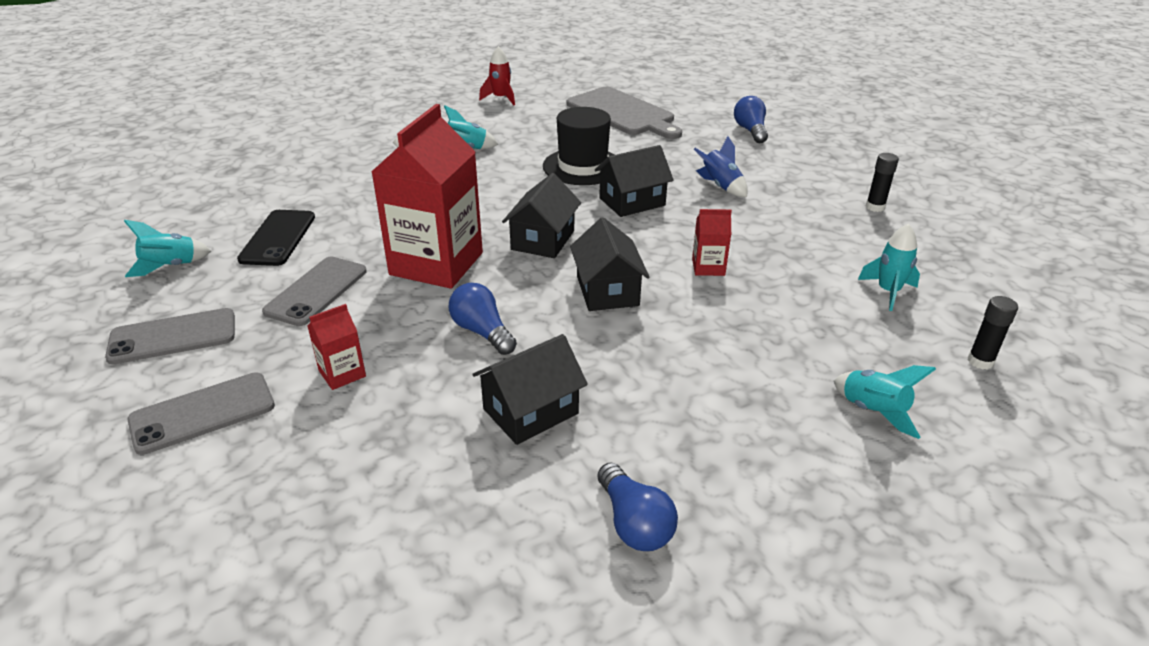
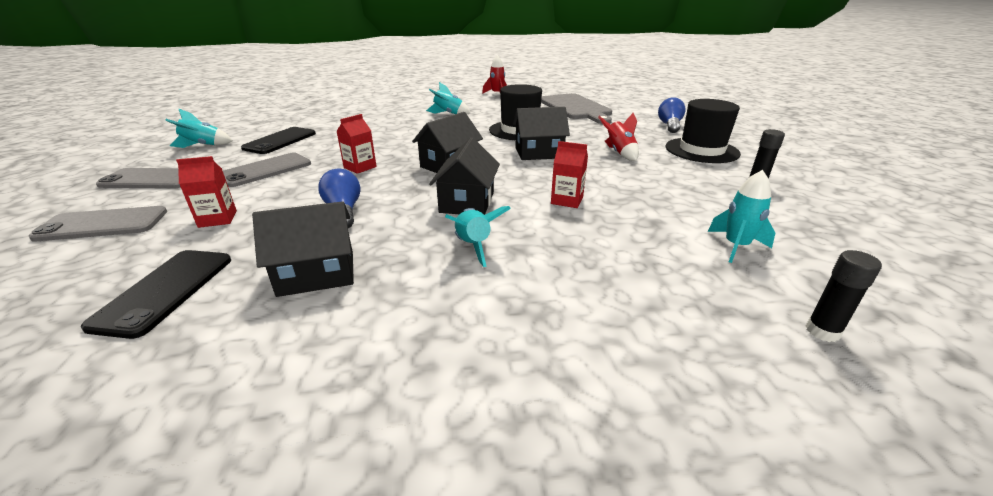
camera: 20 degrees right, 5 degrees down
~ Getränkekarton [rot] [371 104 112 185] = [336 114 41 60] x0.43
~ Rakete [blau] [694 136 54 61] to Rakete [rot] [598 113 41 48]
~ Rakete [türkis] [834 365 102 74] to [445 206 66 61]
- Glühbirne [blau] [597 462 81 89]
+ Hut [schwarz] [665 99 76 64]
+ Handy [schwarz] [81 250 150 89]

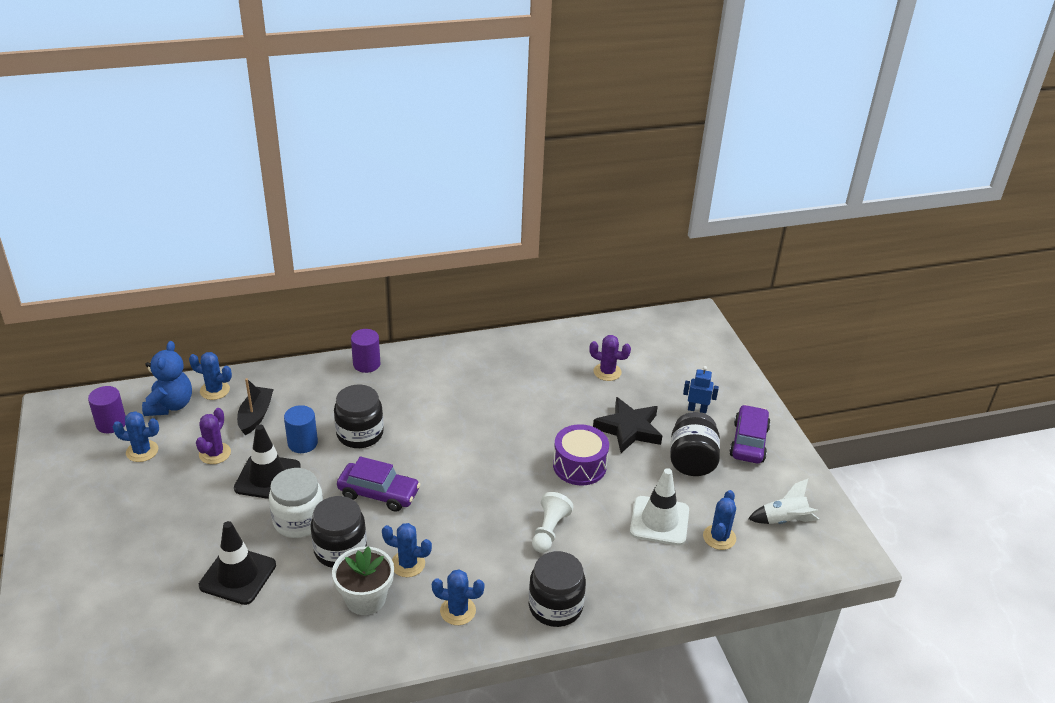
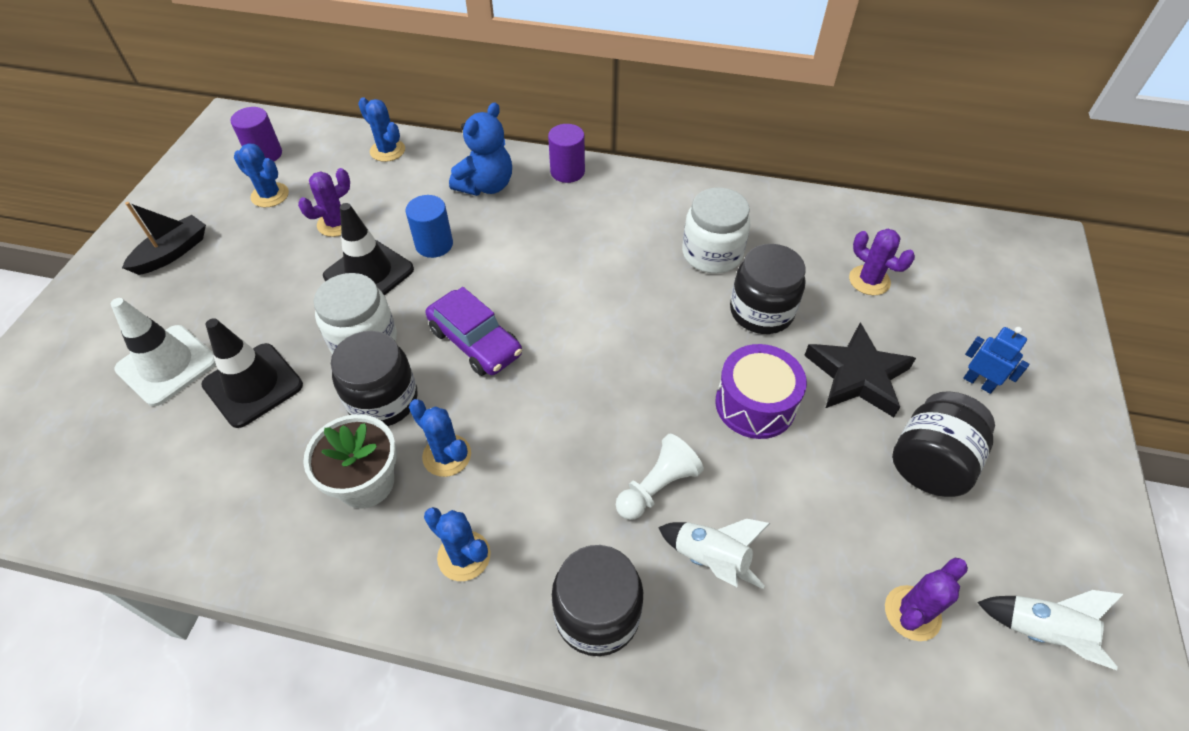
camera: 30 degrees right, 15 degrees up
~ Teddybär [blau] [142 341 50 75] to [449 102 63 94]
~ Boot [schwarz] [237 378 37 57] to [122 202 84 73]
~ Einmachglas [schwarz] [334 385 50 63] to [730 244 75 90]
- Auto [lila] [729 405 42 59]
~ Leitkegel [weiß] [630 468 59 78] to [111 298 105 108]
~ Kaktus [blau] [703 490 33 60] to Kaktus [lila] [885 558 83 83]
+ Einmachglas [weiß] [682 188 68 86]
+ Rakete [weiß] [658 519 112 70]

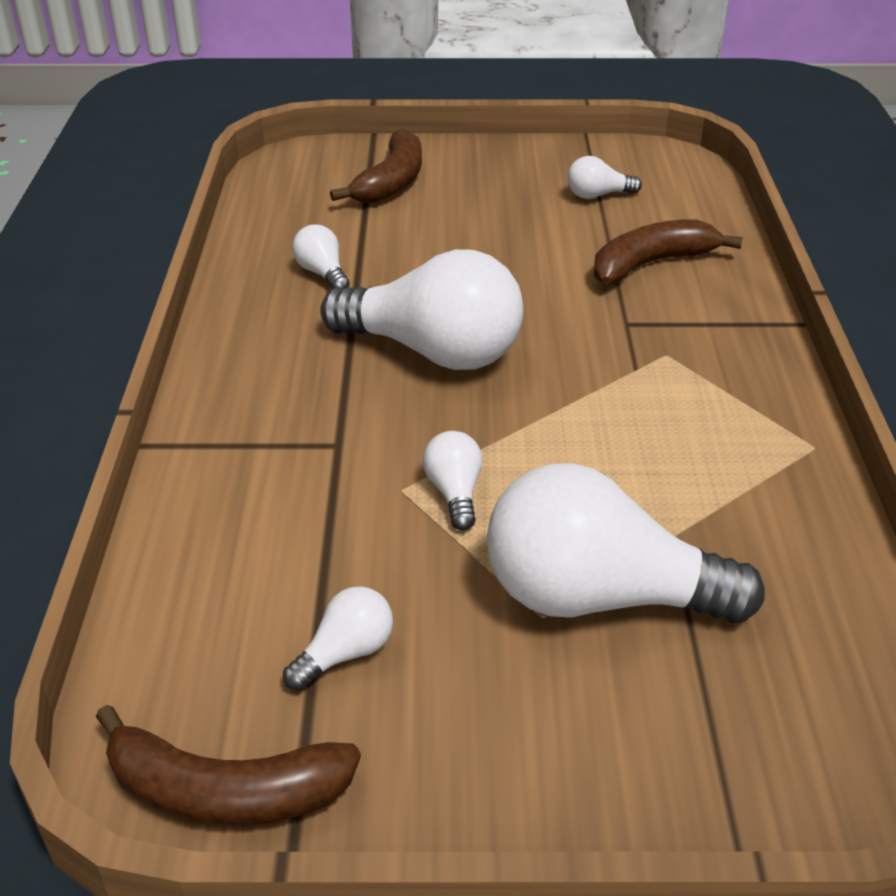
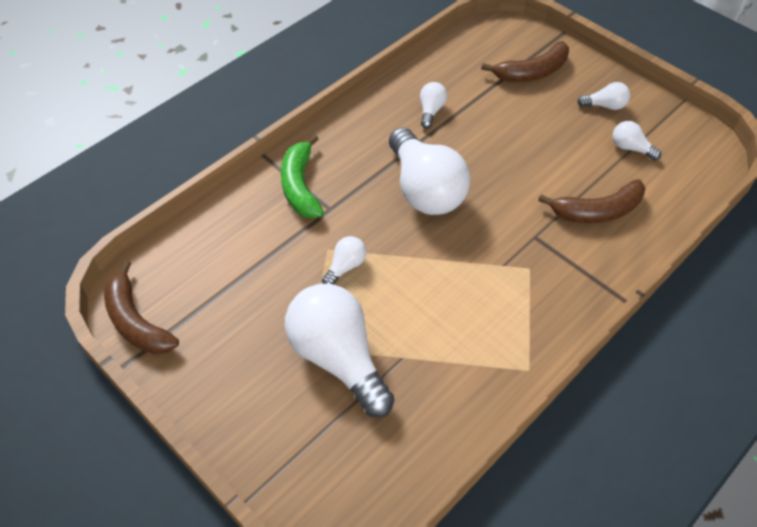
camera: 45 degrees right, 15 degrees up
~ Banane [braun] [594 219 149 66] = [538 179 108 44] 150 degrees clockwise
~ Glühbirne [weiß] [283 586 110 105] to [577 82 53 28]
+ Banane [grün] [281 135 43 84]

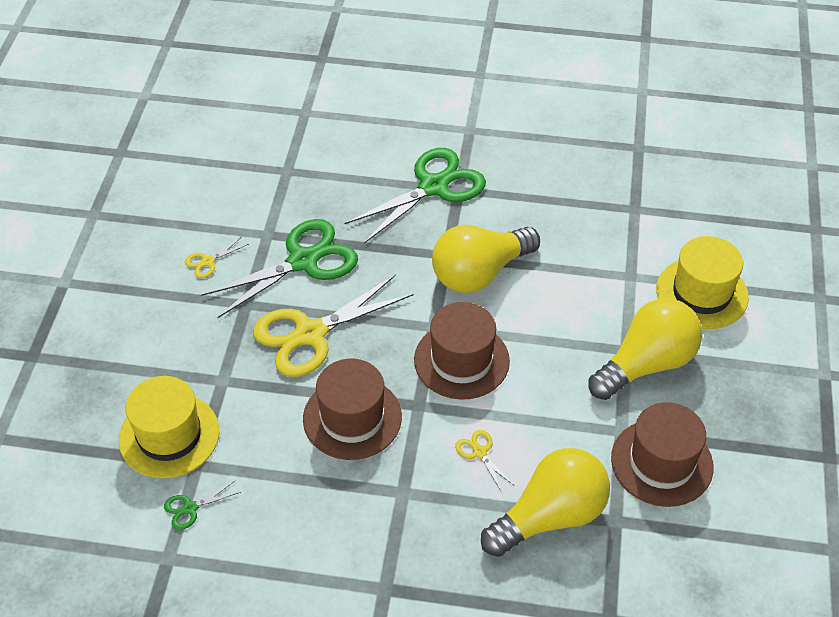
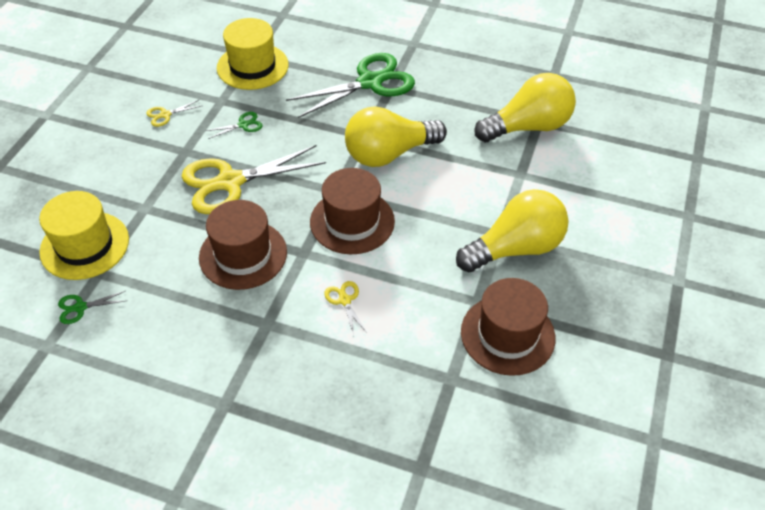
camera: 10 degrees right, 0 degrees up
~ Schere [grün] [201 219 157 100] = [205 112 58 27] x0.42
~ Hut [gelb] [656 236 93 93] to [217 18 72 72]
~ Glühbirne [gelb] [481 448 129 109] to [474 73 102 69]

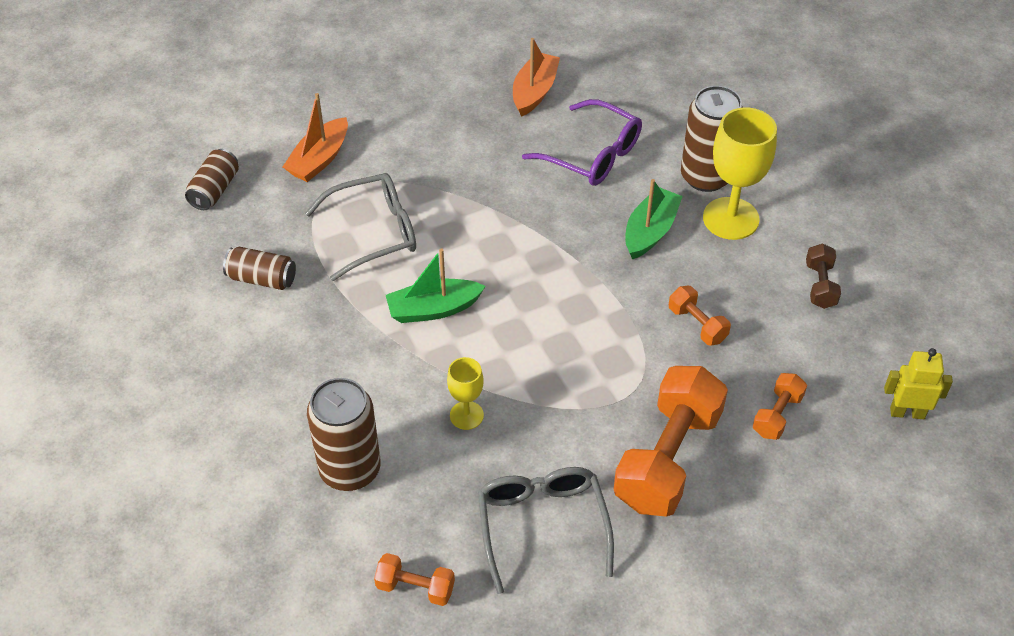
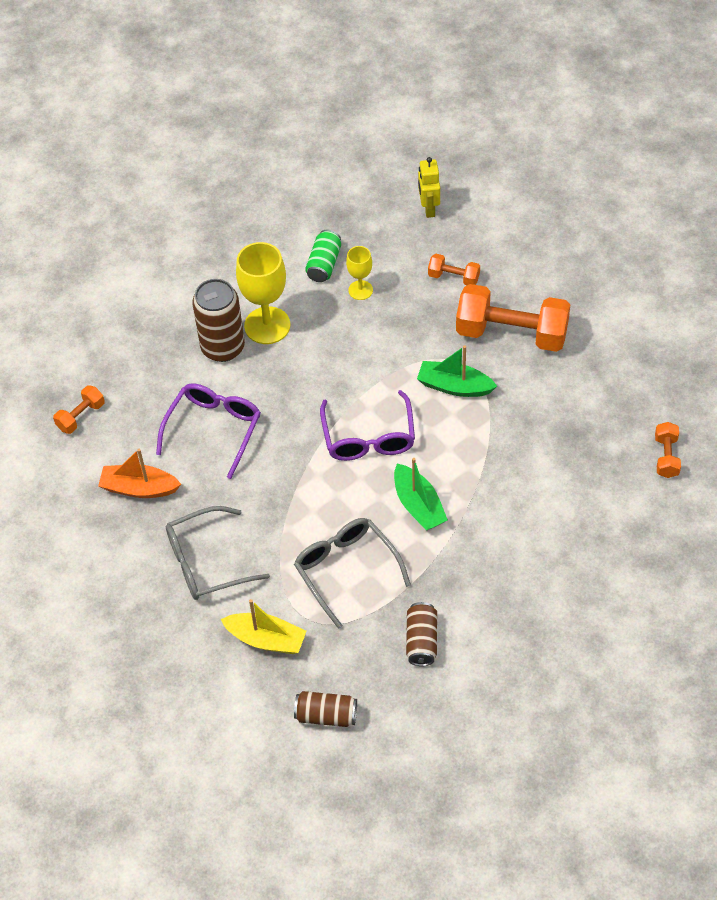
camera: 100 degrees left, 5 degrees up
~ Boot [orange] [283 93 65 89] to Boot [gelb] [220 599 87 55]
~ Boot [grün] [625 179 58 81] to [417 345 80 52]
~ Hantel [braun] [806 244 35 65] to Dose [grün] [305 230 36 52]
~ Hantel [orange] [669 286 62 60] to [53 385 52 49]
~ Kelch [gelb] [447 357 37 73] to [346 246 27 54]
- Dose [braun] [307 378 74 113]
~ Brille [grau] [478 467 136 127] to [166 506 104 94]
+ Brille [lila] [320 390 95 71]

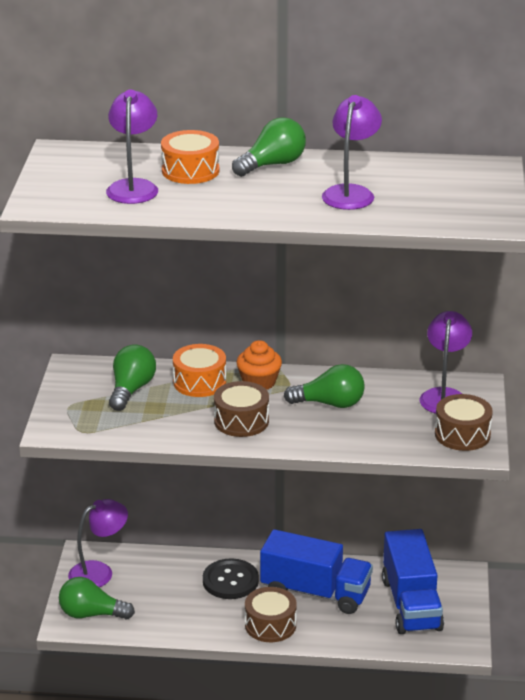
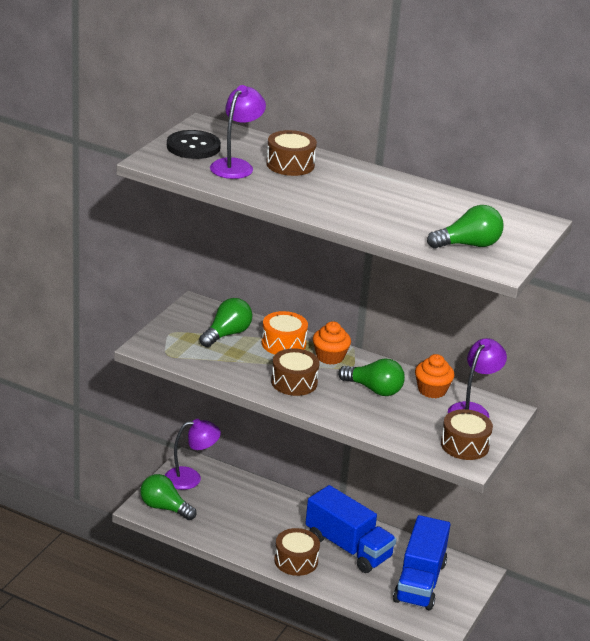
camera: 20 degrees right, 0 degrees up
- Lampe [lila] [322 95 60 115]
~ Glühbirne [grün] [232 117 74 60] to [427 205 76 44]
~ Trommel [orange] [161 130 58 54] to Trommel [braun] [266 130 51 46]
~ Knopf [schwarz] [203 558 56 41] to [167 130 54 29]
+ Muffin [orange] [415 354 39 44]

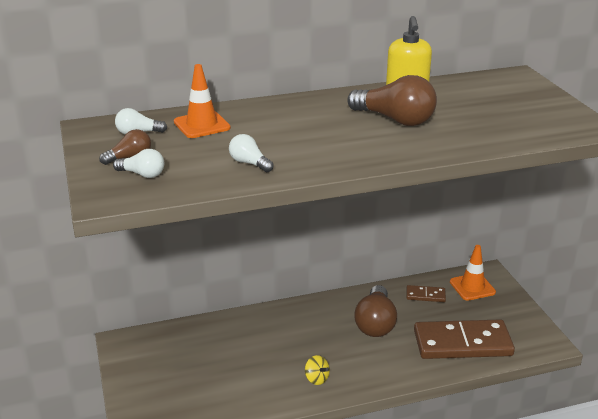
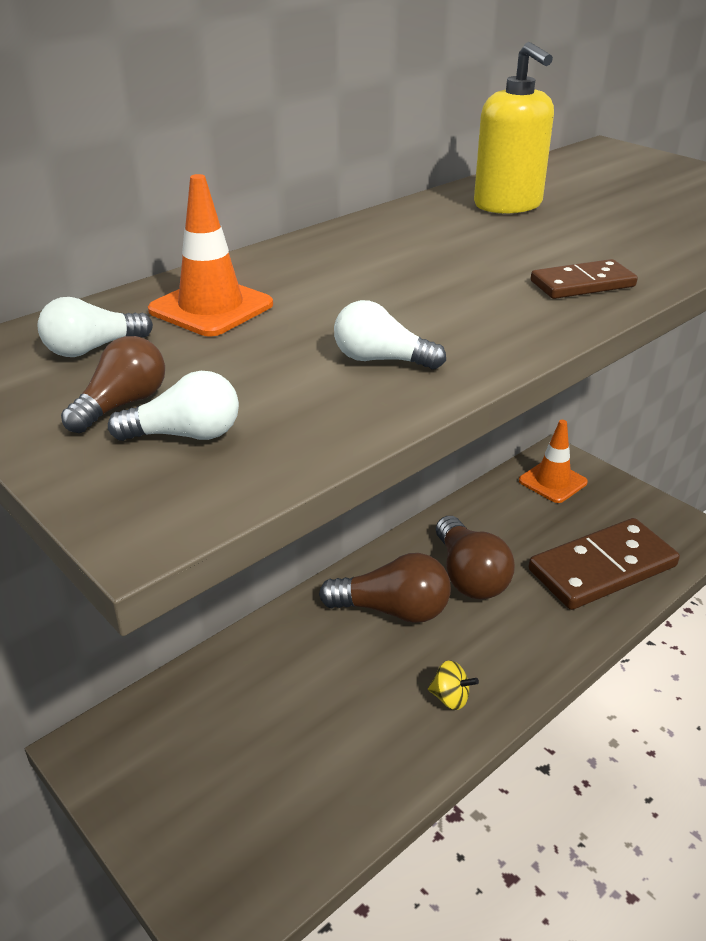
camera: 25 degrees left, 5 degrees up
~ Glühbirne [braun] [347 75 90 51] to [319 553 132 70]
~ Dominostein [braun] [406 285 40 17] to [531 259 107 40]

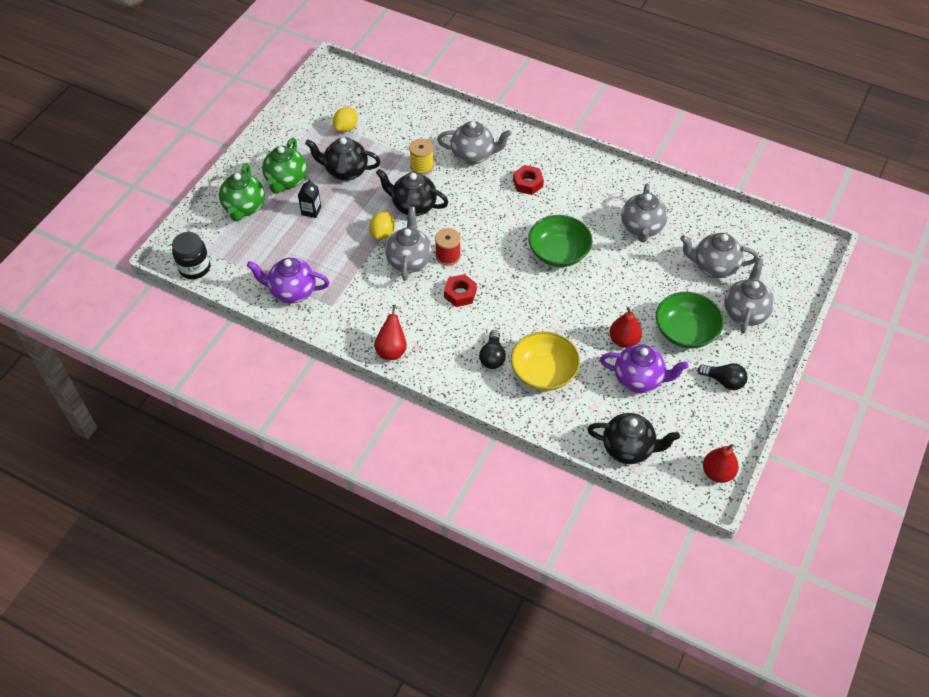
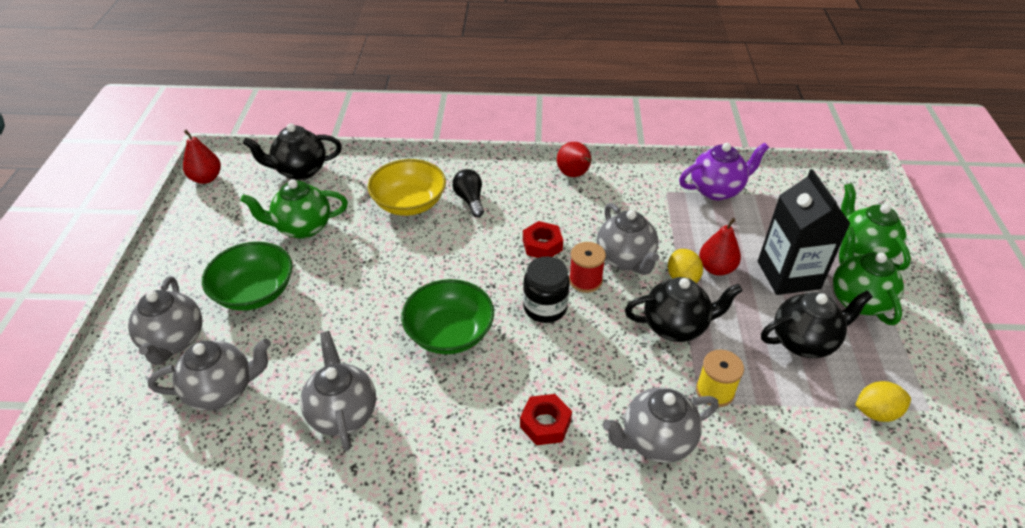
camera: 155 degrees right, 10 degrees down
~ Zitrone [gelb] [333 107 25 25] = [855 381 56 41] 75 degrees clockwise
~ Getränkekarton [schwarz] [298 179 23 39] = [758 169 93 126] x2.21
~ Einmachglas [schwarz] [172 232 38 47] to [523 256 47 67]
~ Birne [rot] [610 307 32 41] to [699 218 42 58]
~ Teekanne [lila] [600 344 89 49] to Teekanne [grün] [240 179 108 60]
- Glühbirne [schwarz] [698 363 50 27]

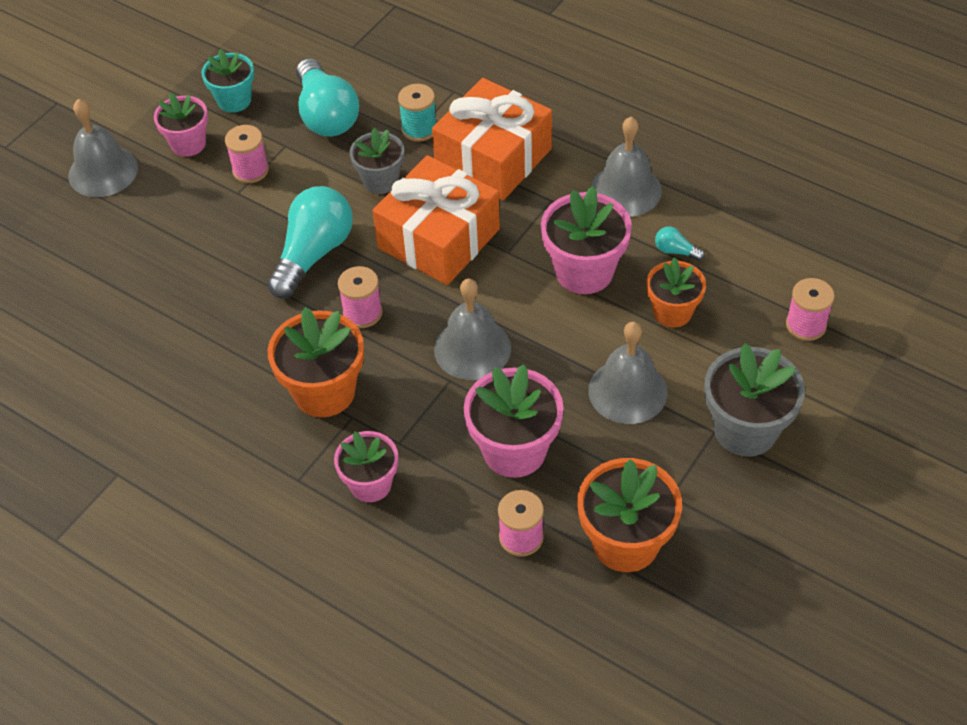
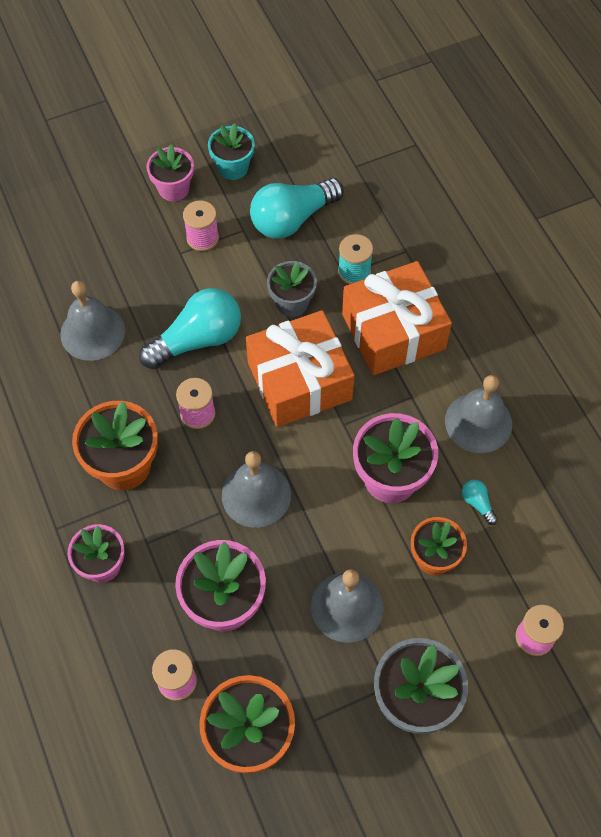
camera: 30 degrees right, 10 degrees up
~ Glühbirne [türkis] [296 58 63 79] = [250 178 94 60] 45 degrees clockwise
~ Glocke [grau] [68 99 70 98] to [60 281 65 80]

